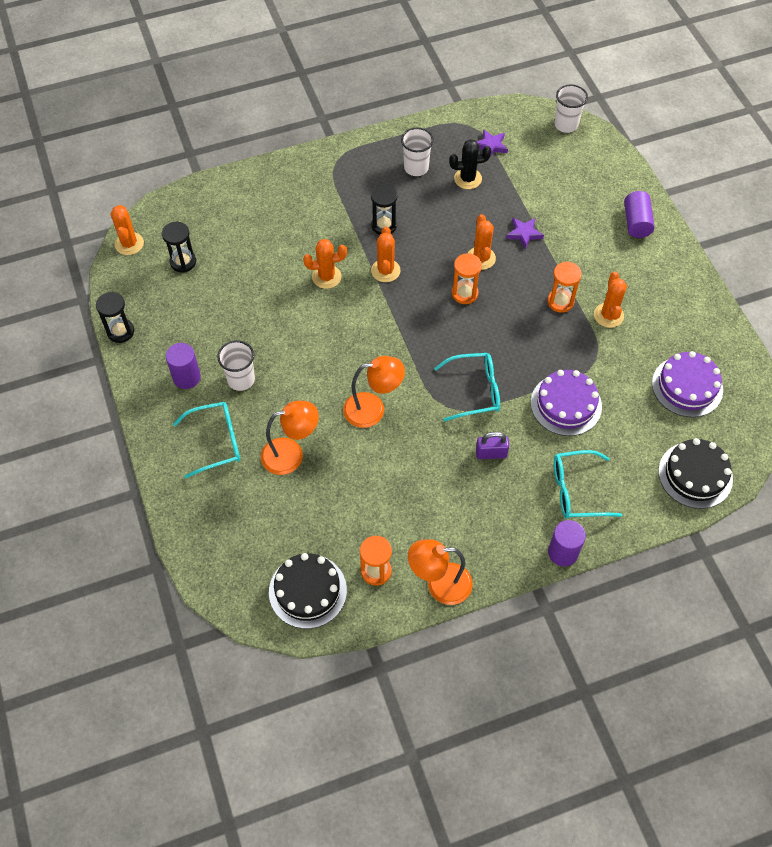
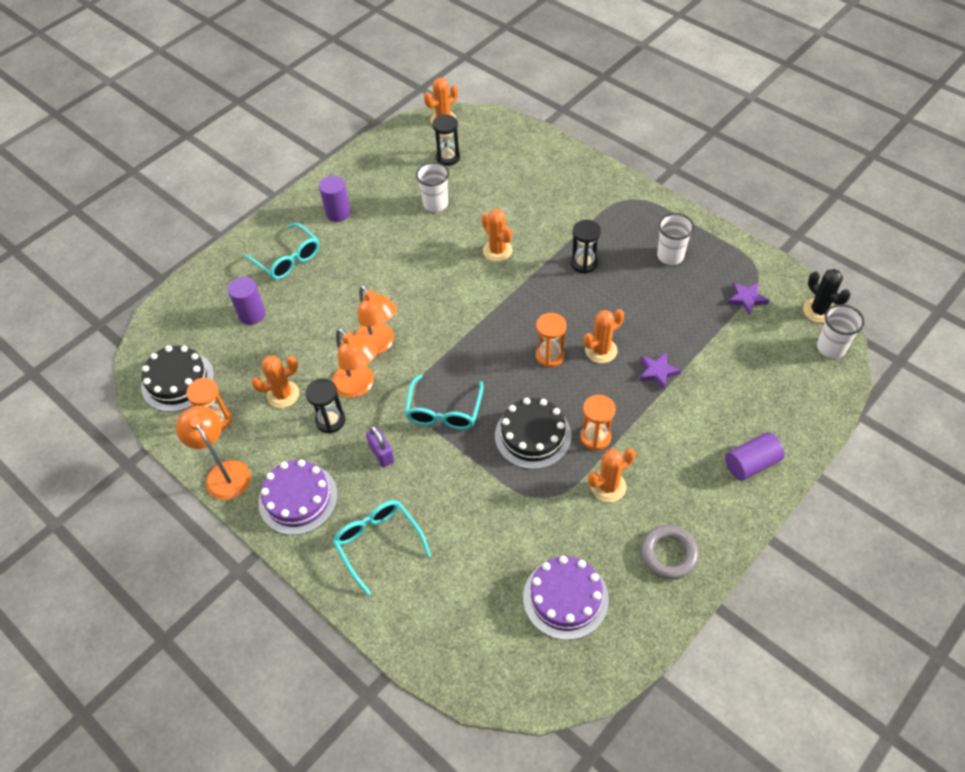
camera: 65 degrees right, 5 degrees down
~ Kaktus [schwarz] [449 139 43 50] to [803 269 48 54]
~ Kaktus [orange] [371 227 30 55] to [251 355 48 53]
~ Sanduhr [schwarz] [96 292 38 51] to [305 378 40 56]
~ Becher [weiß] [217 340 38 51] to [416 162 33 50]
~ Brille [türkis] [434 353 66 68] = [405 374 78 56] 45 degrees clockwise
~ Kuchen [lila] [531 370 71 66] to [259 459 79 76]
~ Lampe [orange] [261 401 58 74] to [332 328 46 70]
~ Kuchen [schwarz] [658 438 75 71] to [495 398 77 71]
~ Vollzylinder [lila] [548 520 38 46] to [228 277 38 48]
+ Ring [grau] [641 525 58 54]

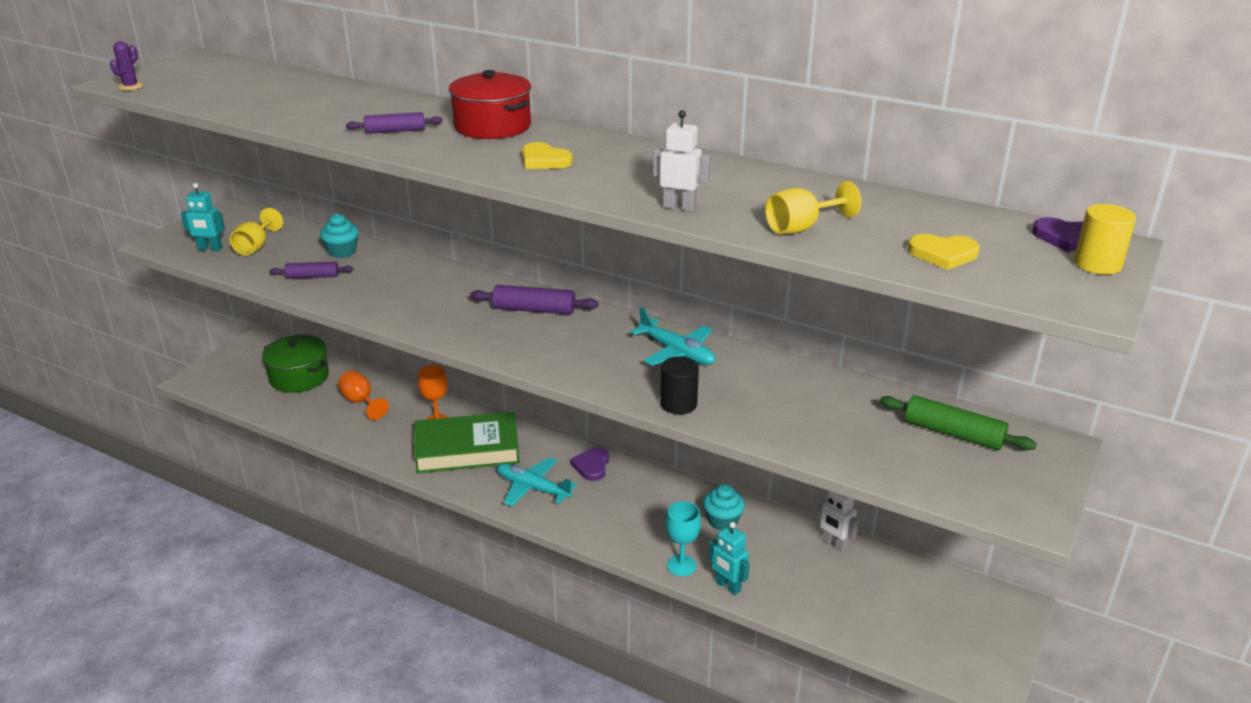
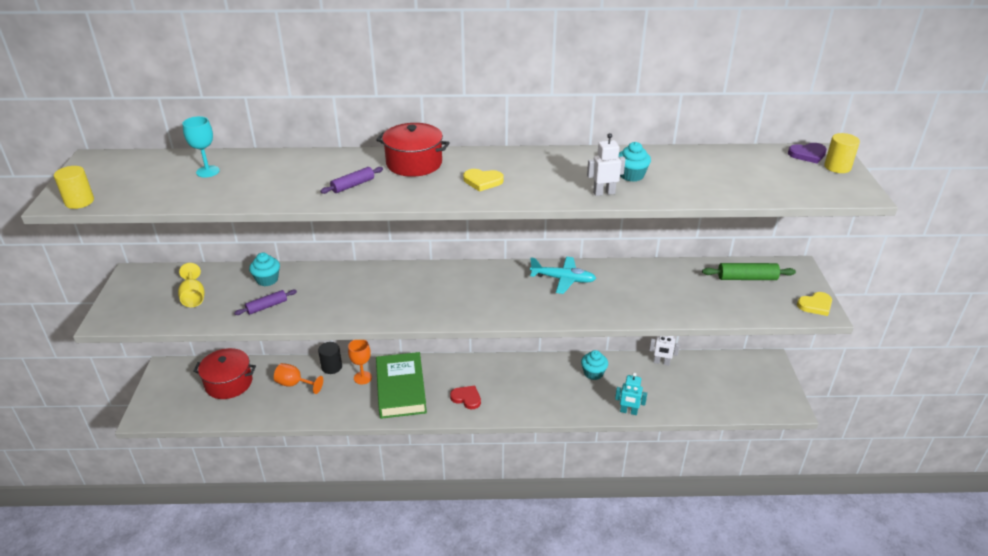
camera: 30 degrees left, 5 degrees up
~ Kaktus [lila] [110 41 34 50] to Vollzylinder [gelb] [54 166 40 43]
- Kelch [gelb] [765 181 96 53]
- Roboter [türkis] [181 183 44 68]
~ Herz [gelb] [908 234 72 36] to [797 292 35 24]
- Nudelholz [lila] [470 285 128 30]
~ Kochtopf [grün] [262 335 67 58] to Kochtopf [rot] [193 348 63 51]
~ Vollzylinder [schwarz] [660 356 39 58] to [318 342 24 32]
~ Buch [grün] [414 412 106 61] = [376 352 51 67] 60 degrees counterclockwise
- Herz [lila] [570 447 39 34]
~ Flugzeug [türkis] [497 457 80 49] to Herz [rot] [450 386 31 23]
~ Kelch [türkis] [666 501 35 75] to [182 116 38 61]
+ Muffin [türkis] [619 142 32 40]

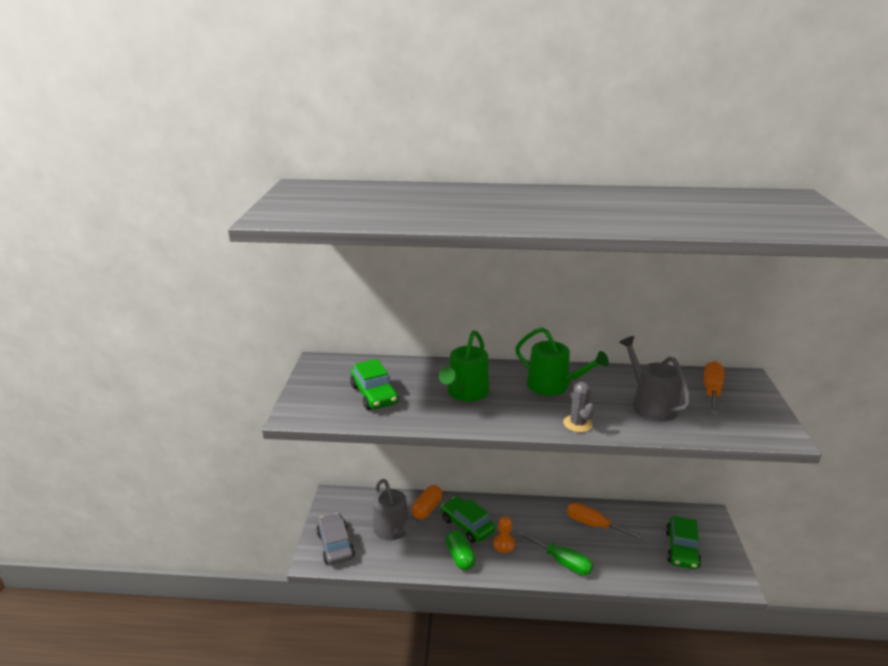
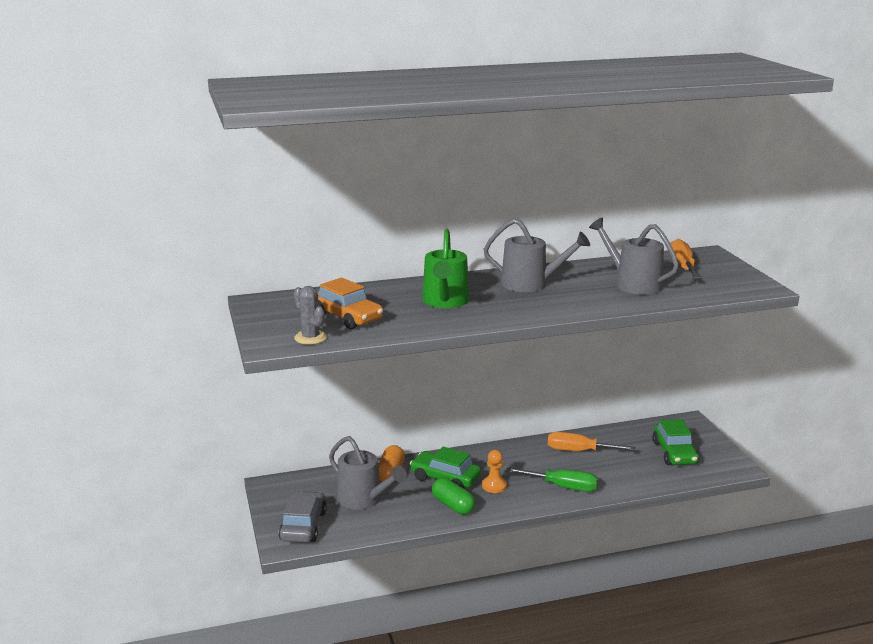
camera: 20 degrees left, 5 degrees down
~ Gießkanne [grün] [515 327 94 69] to Gießkanne [grau] [483 219 107 73]
~ Auto [grün] [350 359 49 51] to Auto [orange] [317 277 66 52]
~ Kaktus [grau] [563 379 31 53] to [294 286 33 59]
~ Auto [grau] [316 513 39 52] = [279 491 48 52] 45 degrees clockwise

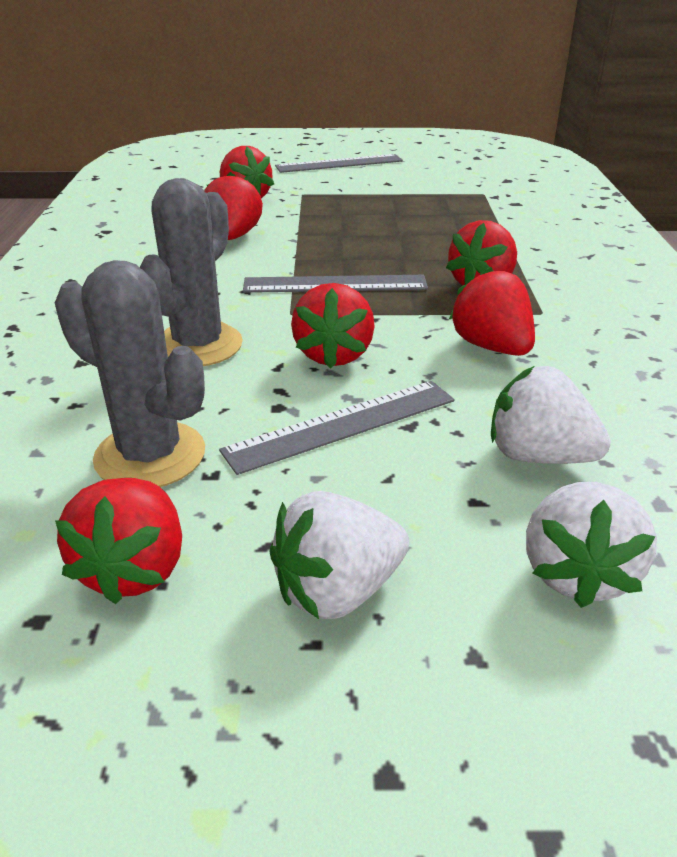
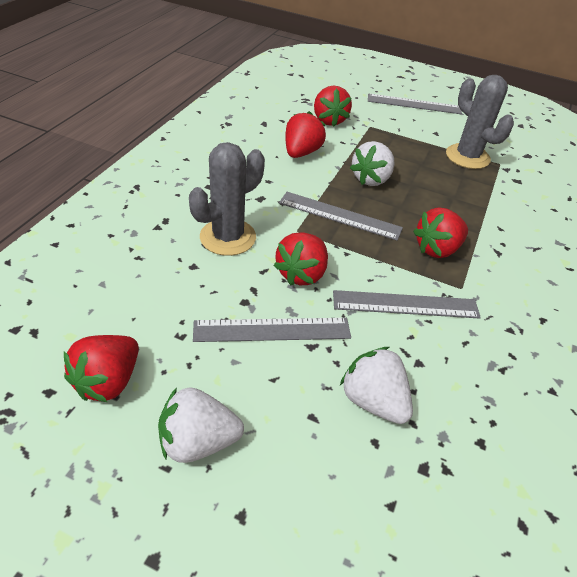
camera: 20 degrees right, 10 degrees up
~ Kaktus [grau] [55 260 150 227] to [446 75 68 94]
~ Erdbeere [rot] [449 267 86 89] to Lineal [grau] [333 290 148 29]
~ Erdbeere [weiß] [526 482 131 126] to [350 141 45 45]

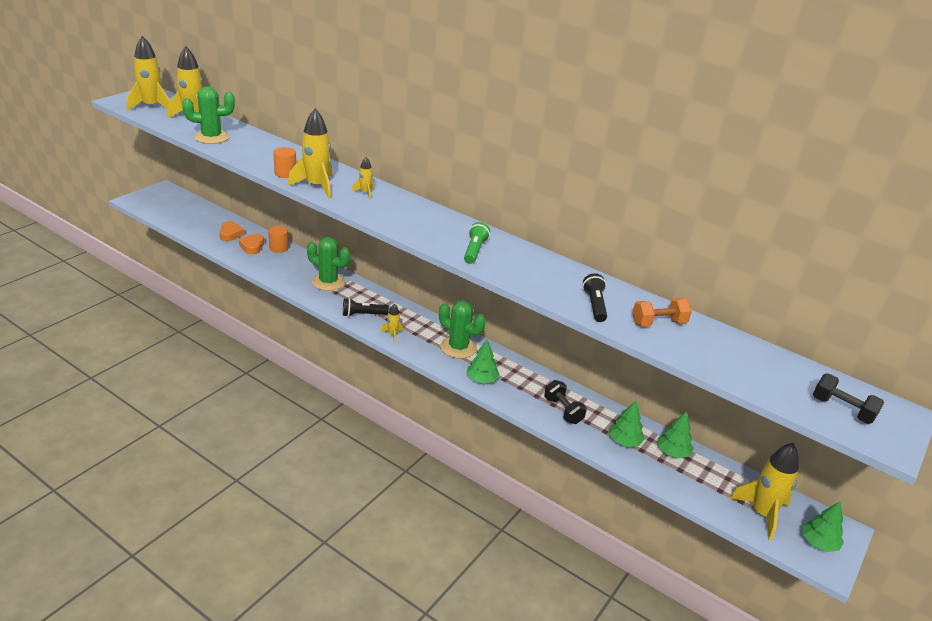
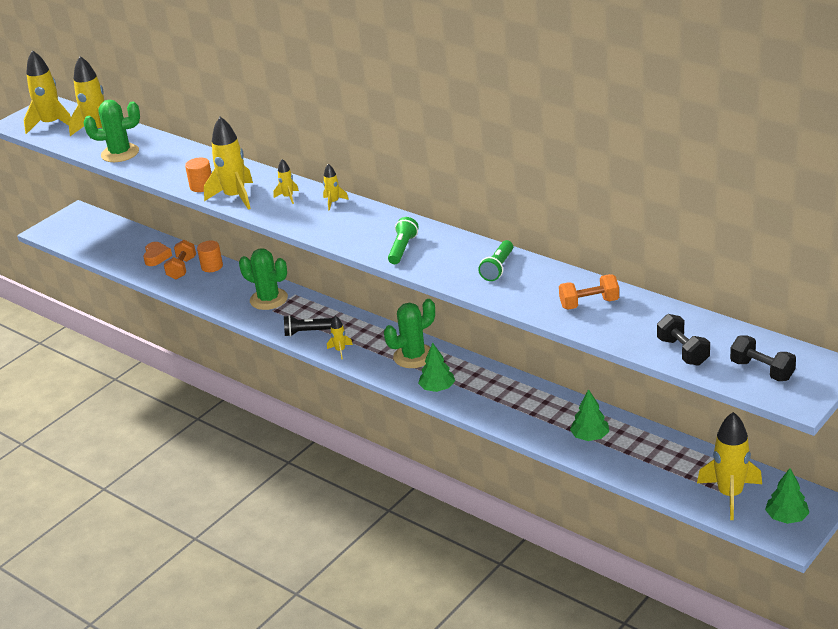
camera: 10 degrees right, 0 degrees up
~ Herz [orange] [239 234 25 20] to Hantel [orange] [164 240 32 40]
- Taschenlampe [schwarz] [583 273 24 49]
~ Kaktus [grün] [439 300 47 59] = [384 299 51 69] 75 degrees counterclockwise
~ Hantel [schwarz] [544 380 43 44] to [657 314 53 52]
- Baum [grün] [658 412 36 46]
+ Rakete [gelb] [323 164 26 46]
+ Taschenlampe [grün] [478 240 35 41]

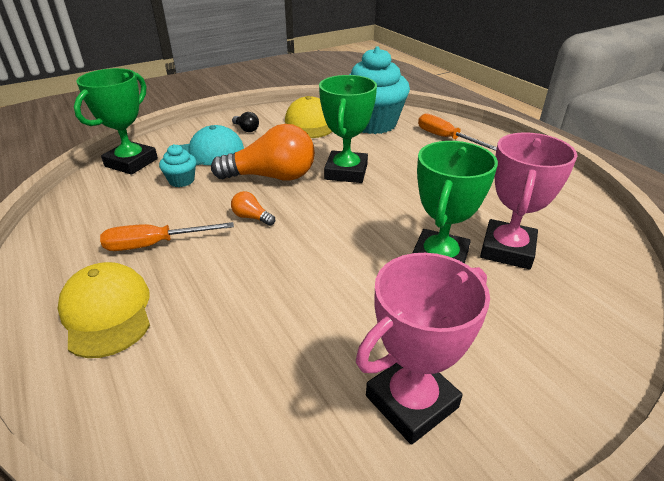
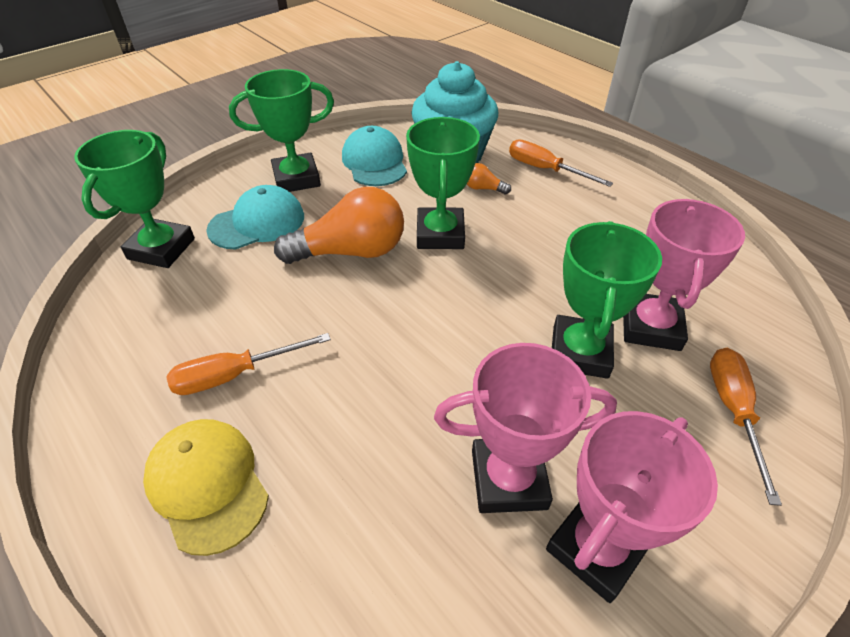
camera: 10 degrees left, 10 degrees up
~ Kappe [gelb] [285 96 47 42] to Kappe [türkis] [342 126 65 60]
~ Glühbirne [schwarz] [232 112 27 20] to Pokal [grün] [229 69 105 123]
- Muffin [türkis] [159 144 37 43]
~ Glühbirne [orange] [231 191 44 35] to [467 163 44 31]
+ Pokal [rosa] [434 343 183 170]
+ Schraubenzieher [orange] [710 348 72 158]

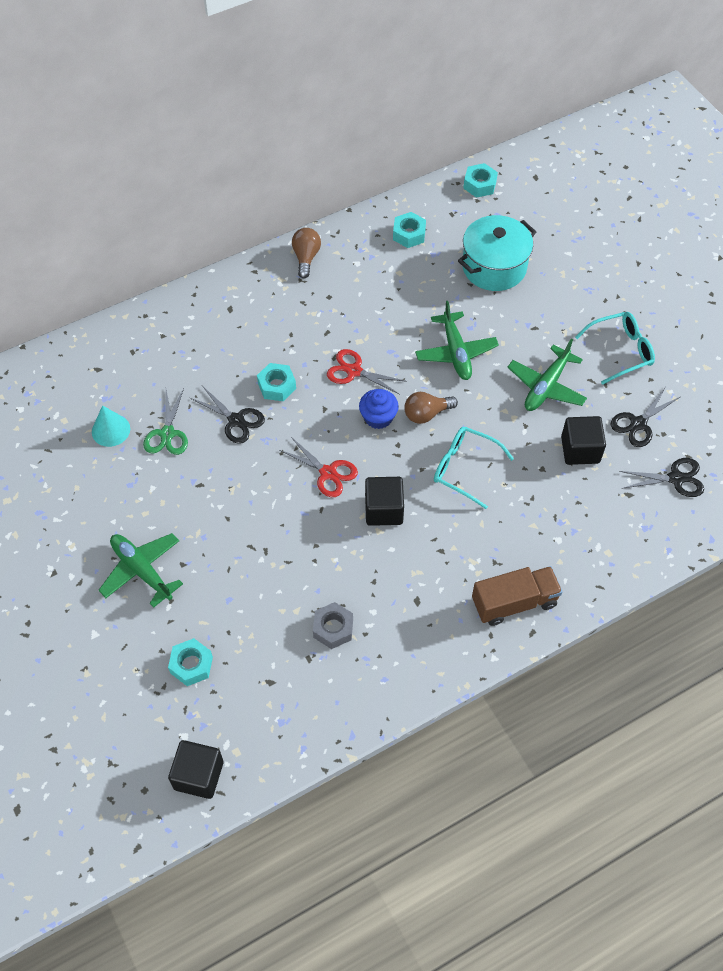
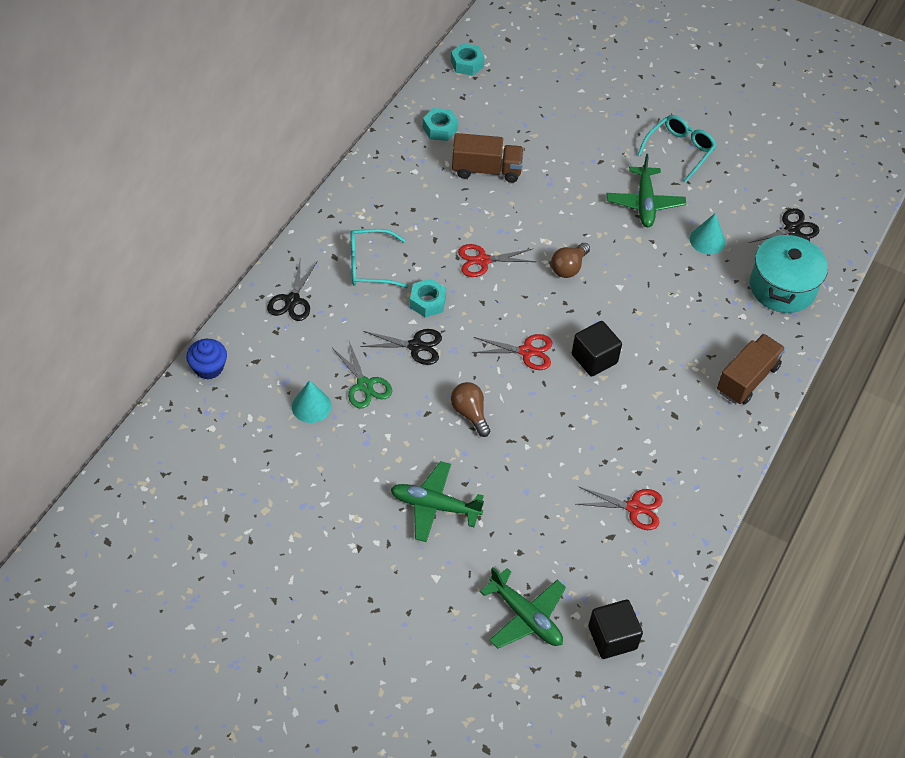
camera: 35 degrees left, 5 degrees down
~ Kochtopf [türkis] [458 215 78 76] to [750 232 78 81]
~ Glühbirne [braun] [292 228 29 50] to [451 382 39 55]
~ Flugzeug [grün] [415 301 84 79] to [480 567 86 82]
~ Schere [schwarz] [611 388 69 59] to [267 261 51 60]
~ Muffin [blau] [359 389 40 40] to [186 339 41 40]
~ Kubus [schwarz] [561 416 45 49] to Kegel [türkis] [690 213 35 41]
~ Brille [türkis] [434 427 80 82] to [350 229 58 59]
- Sechskantmutter [grau] [313 602 40 47]
- Sechskantmutter [türkis] [168 638 45 48]
+ Lastwagen [braun] [452 133 72 50]
+ Schere [rot] [576 486 87 44]

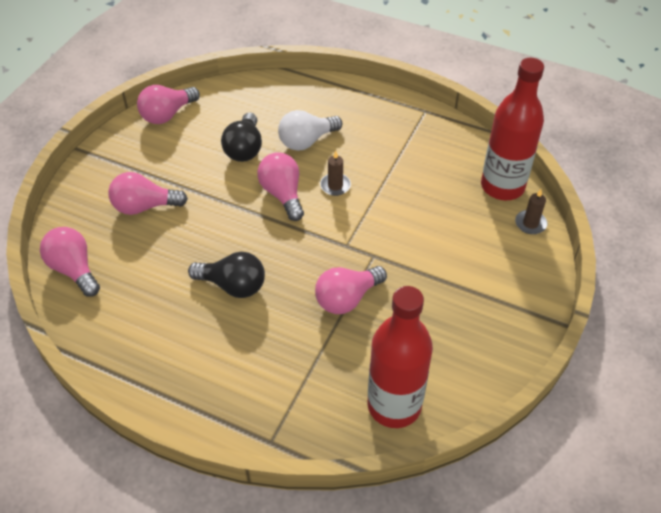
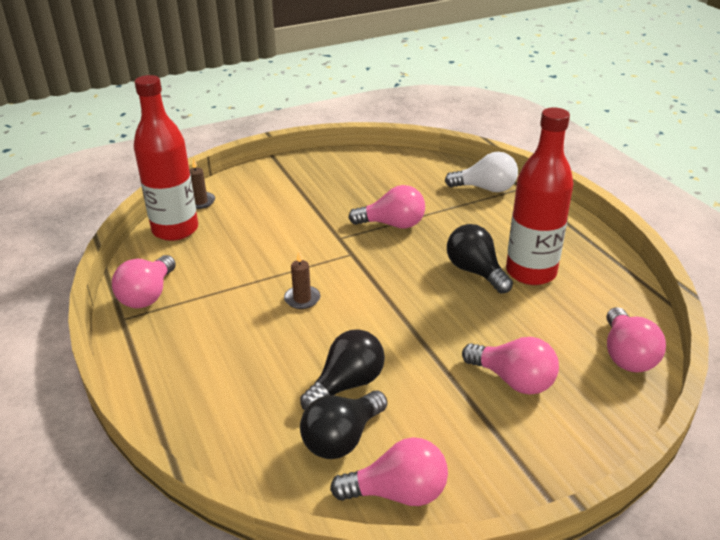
camera: 140 degrees left, 15 degrees down
~ Glühbirne [weiß] [278 110 64 41] to [445 152 73 40]
~ Glühbirne [rosa] [257 152 47 69] to [112 255 64 53]
~ Flasche [rot] [367 286 66 142] to [506 108 68 177]
+ Glühbirne [schwarz] [300 391 87 68]

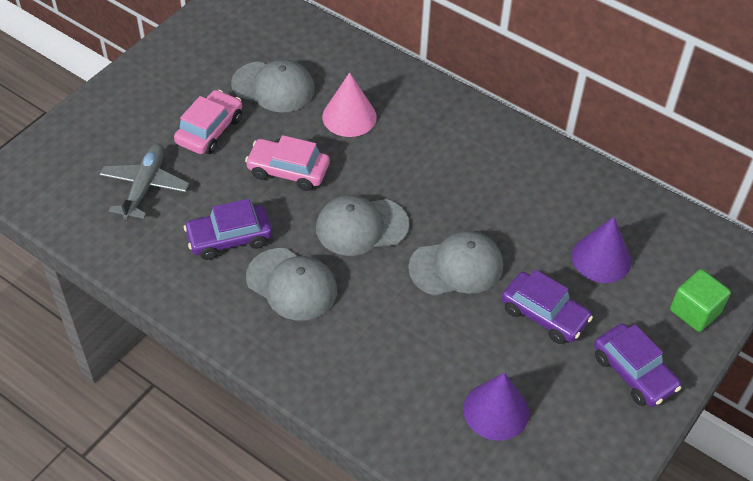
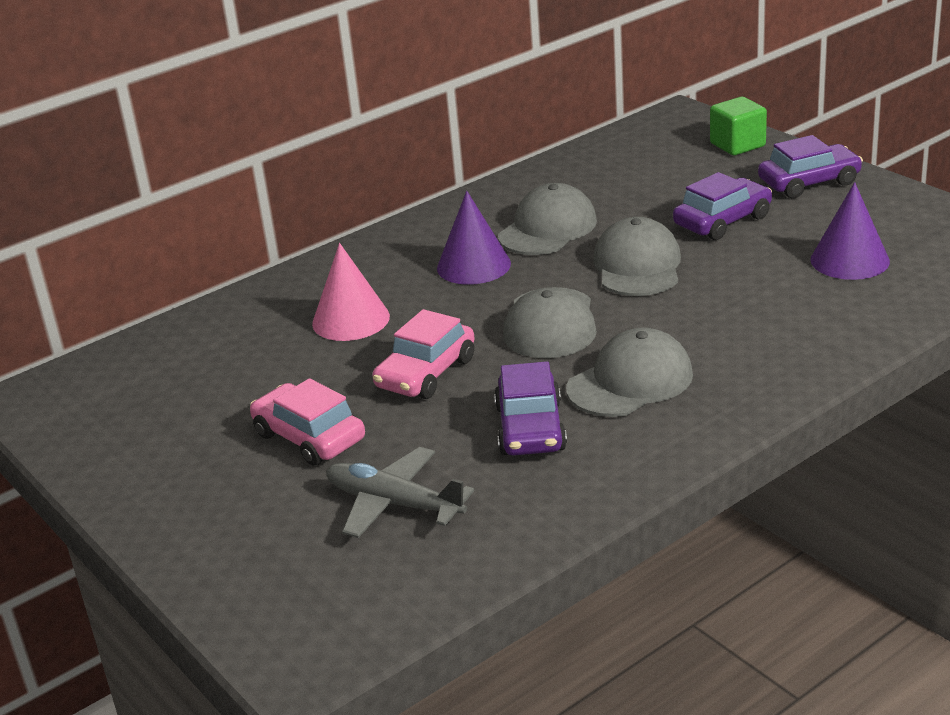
camera: 70 degrees left, 20 degrees down
~ Kappe [grau] [231 59 84 53] to [498 183 99 72]
~ Kegel [lila] [572 217 59 66] to [437 191 74 94]

